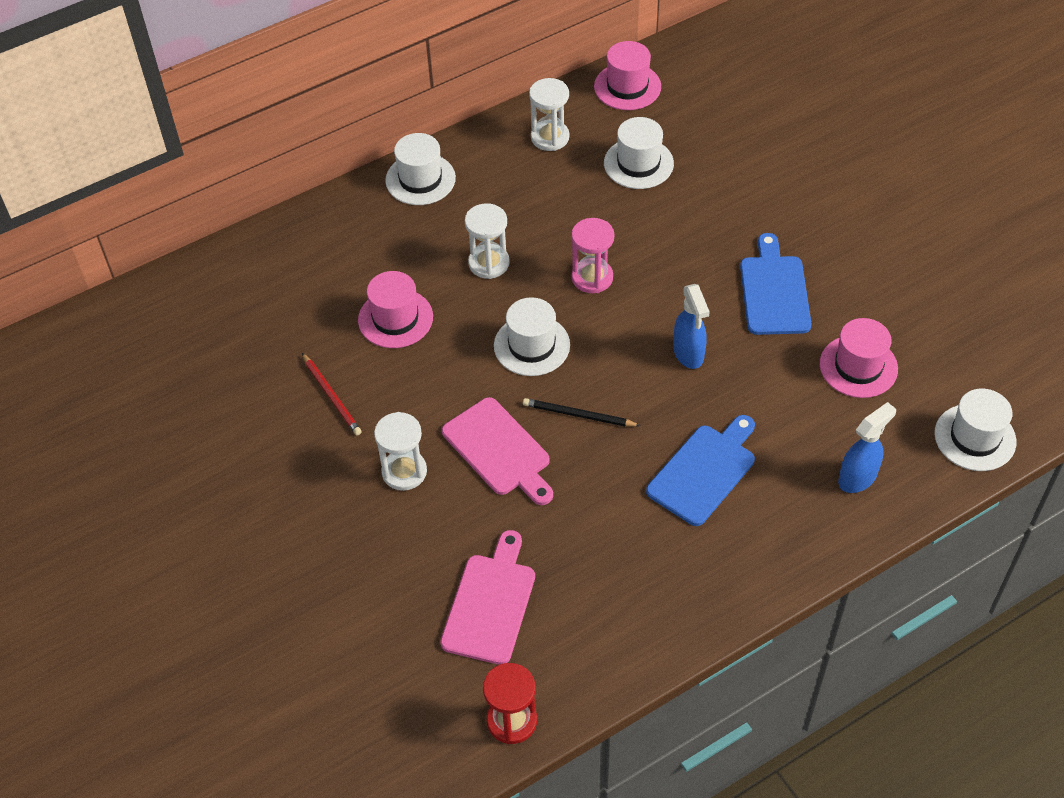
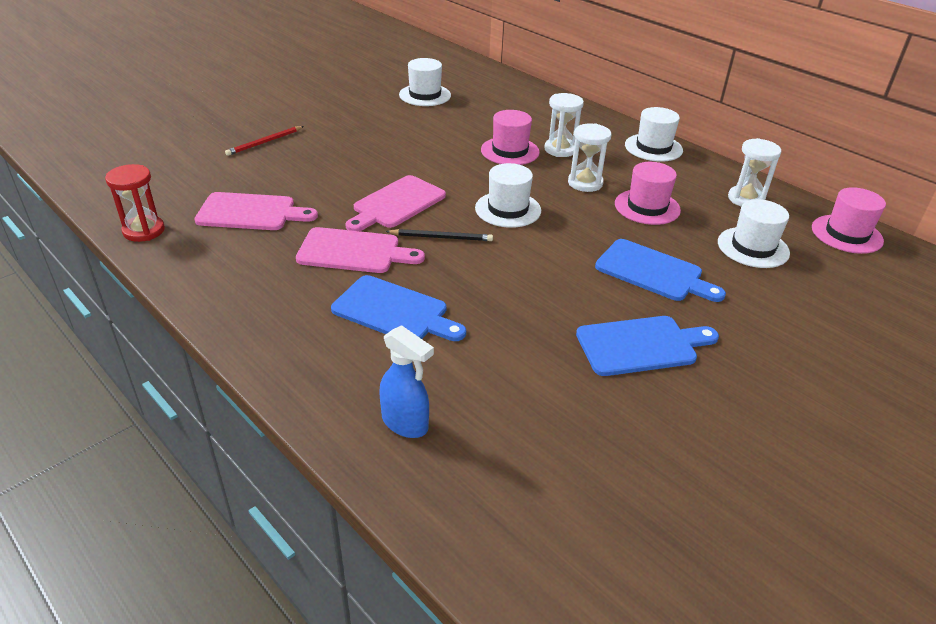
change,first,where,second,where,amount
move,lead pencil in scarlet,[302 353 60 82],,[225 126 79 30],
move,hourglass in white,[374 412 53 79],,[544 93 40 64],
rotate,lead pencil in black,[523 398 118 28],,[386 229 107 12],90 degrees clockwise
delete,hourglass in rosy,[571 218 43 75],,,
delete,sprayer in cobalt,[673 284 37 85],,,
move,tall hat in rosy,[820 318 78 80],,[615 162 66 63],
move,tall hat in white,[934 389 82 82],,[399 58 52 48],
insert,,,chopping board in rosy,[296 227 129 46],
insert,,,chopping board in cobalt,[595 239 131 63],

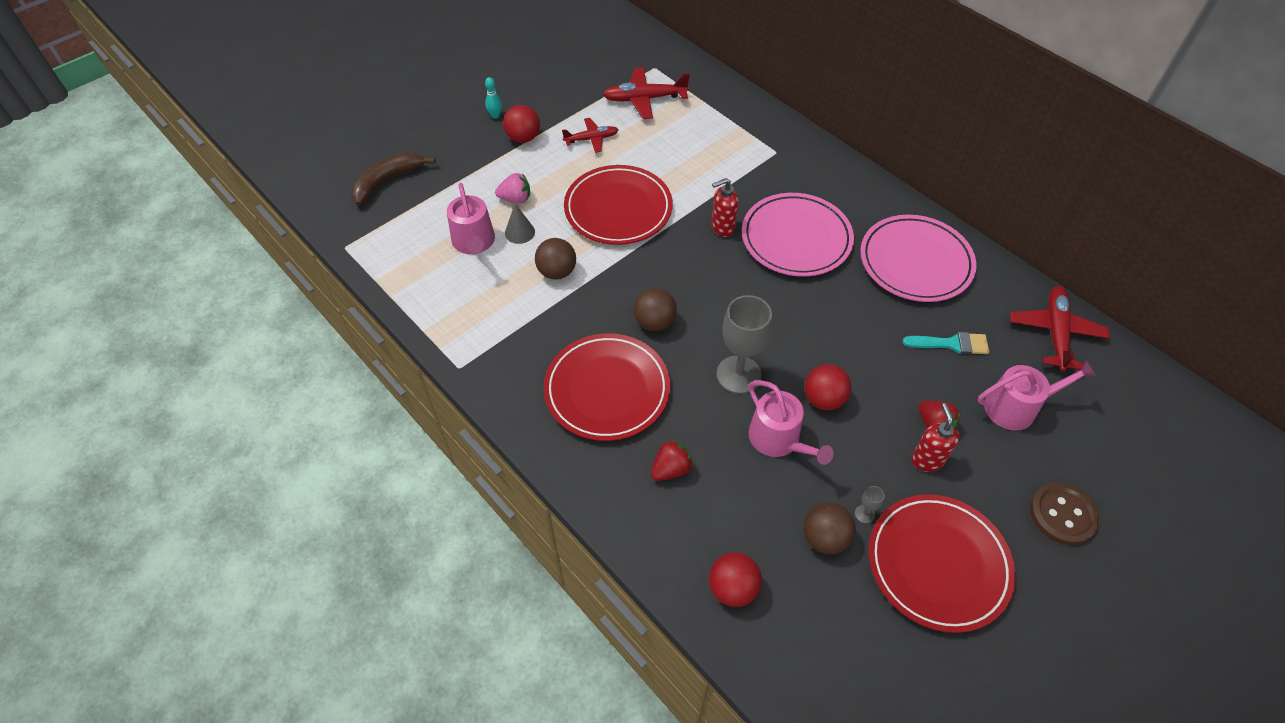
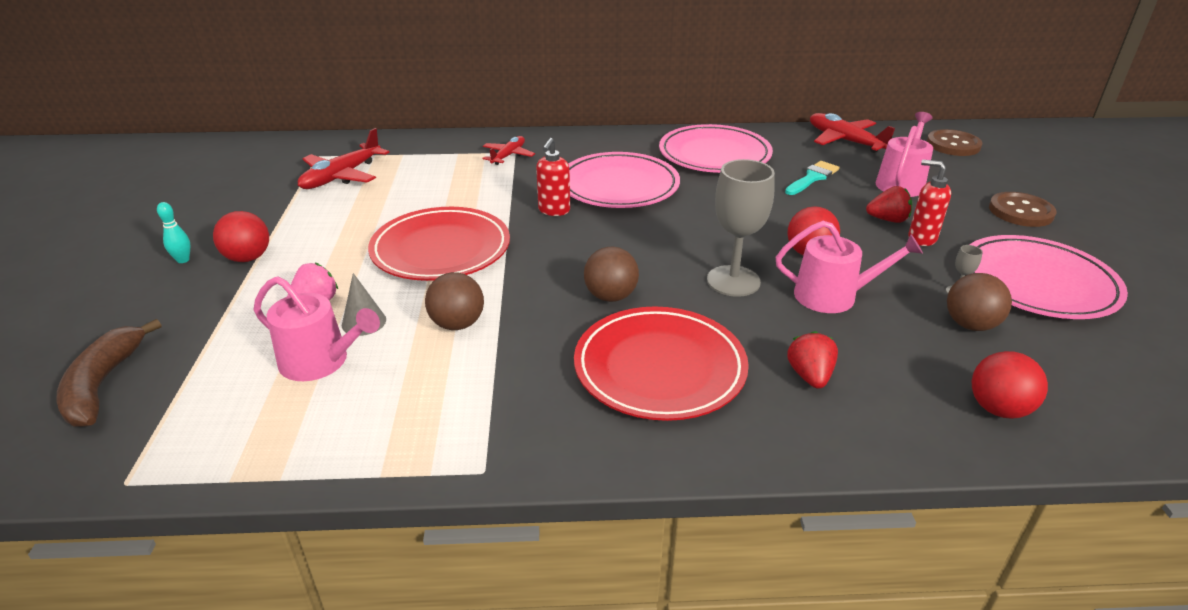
change,first,where,second,where,amount
move,aeroplane in scarlet,[562 118 56 35],,[482 136 53 29],
recolor,plate in scarlet,[868 494 148 139],plate in rosy,[969 235 159 84],
insert,,,button in dark brown,[926 129 56 27],

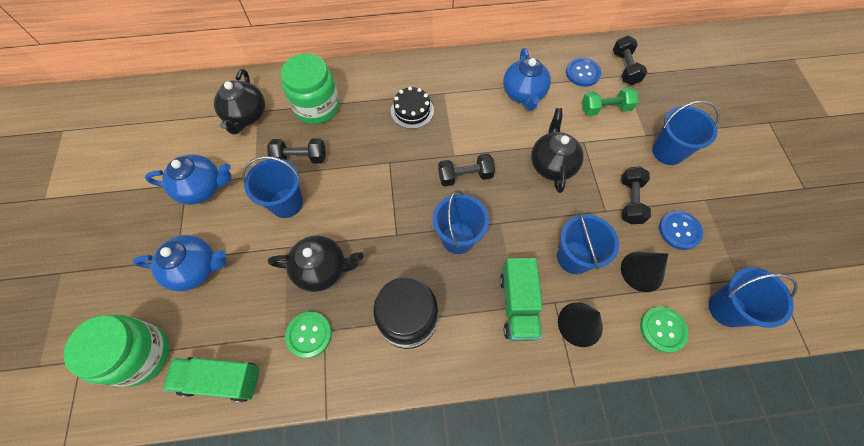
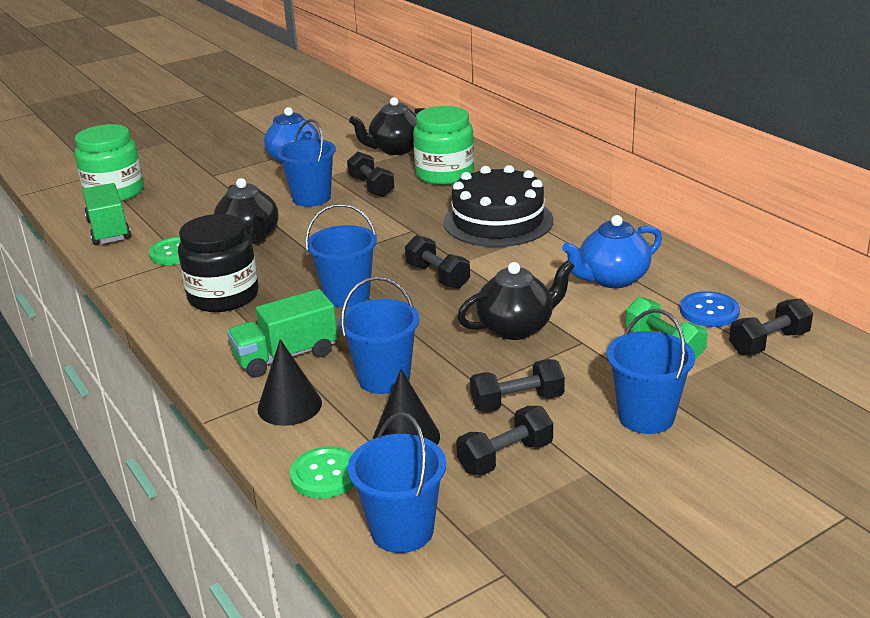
change,first,where,second,where,amount
delete,teapot in cobalt,[132 235 95 56],,,
resize,gateau in black,[391 87 43 42],,[443 165 110 82],x1.85
replace,button in cobalt,[659 211 44 39],hand weight in black,[456 406 97 70],

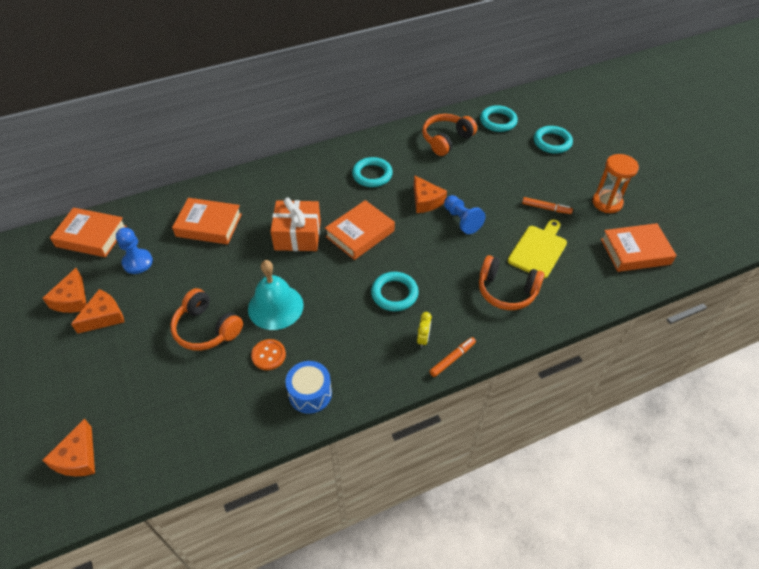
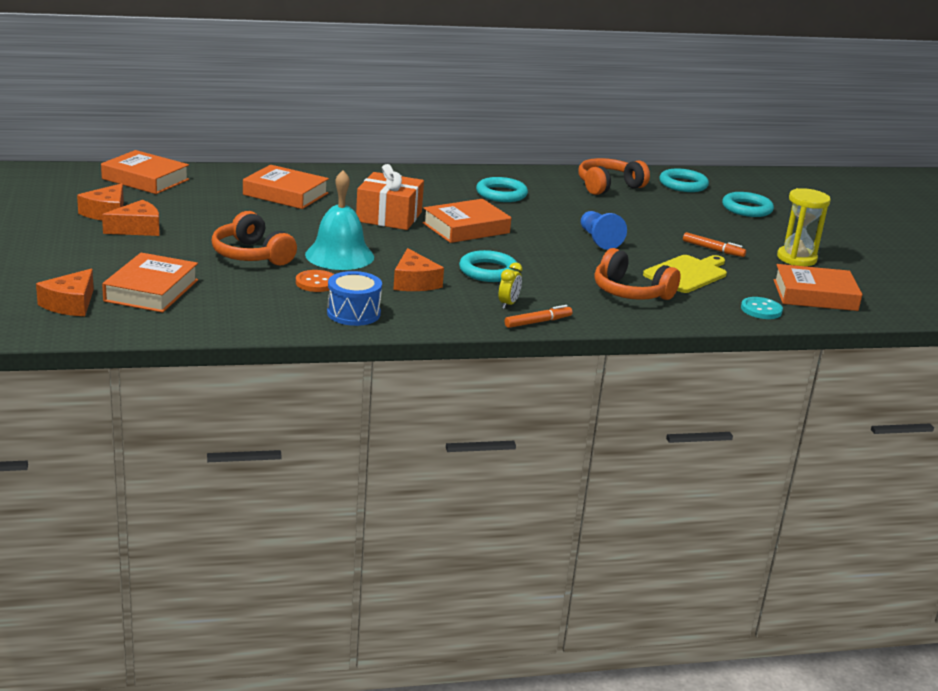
change,first,where,second,where,amount
delete,pawn in cobalt,[116 227 37 47],,,
move,cheese in bright orange,[414 175 33 38],,[393 248 51 43],
recolor,hourglass in bright orange,[592 154 47 59],hourglass in yellow,[777 188 54 78],
insert,,,book in bright orange,[102 253 96 60],
insert,,,button in turquoise,[741 297 42 22],

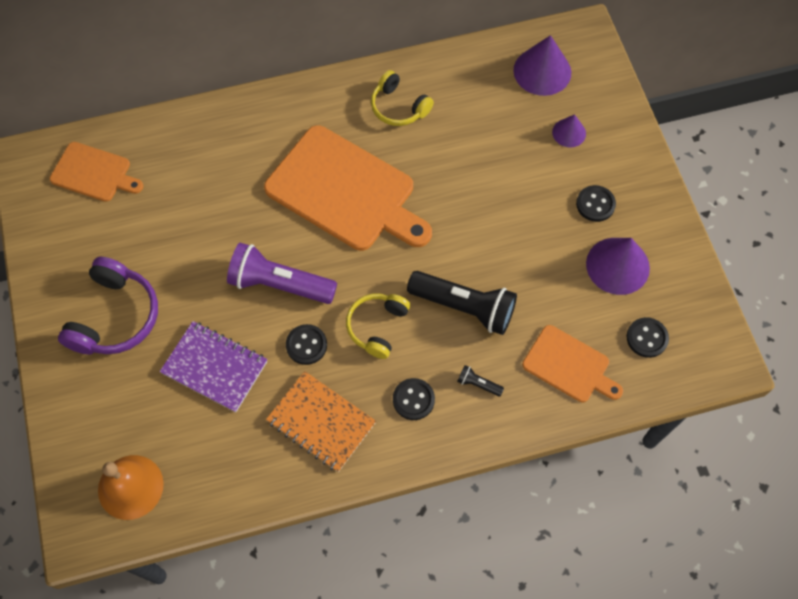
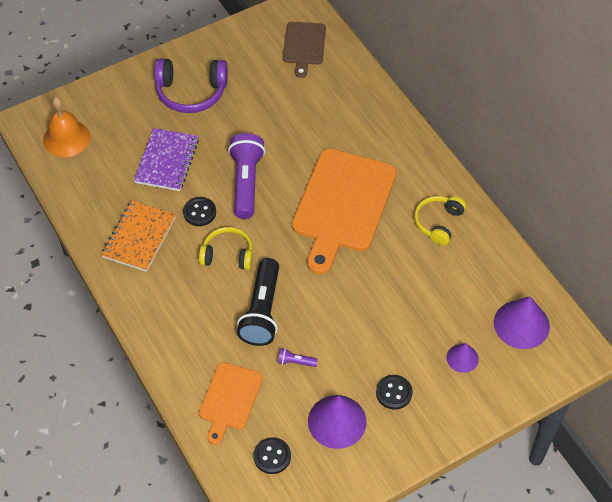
change,first,where,second,where,amount
recolor,chopping board in bright orange,[50 142 94 60],chopping board in dark brown,[283 22 43 56],
delete,button in black,[393 378 42 42],,,
delete,pocket torch in black,[457 365 47 31],,,
insert,,,pocket torch in purple,[278 348 40 19],

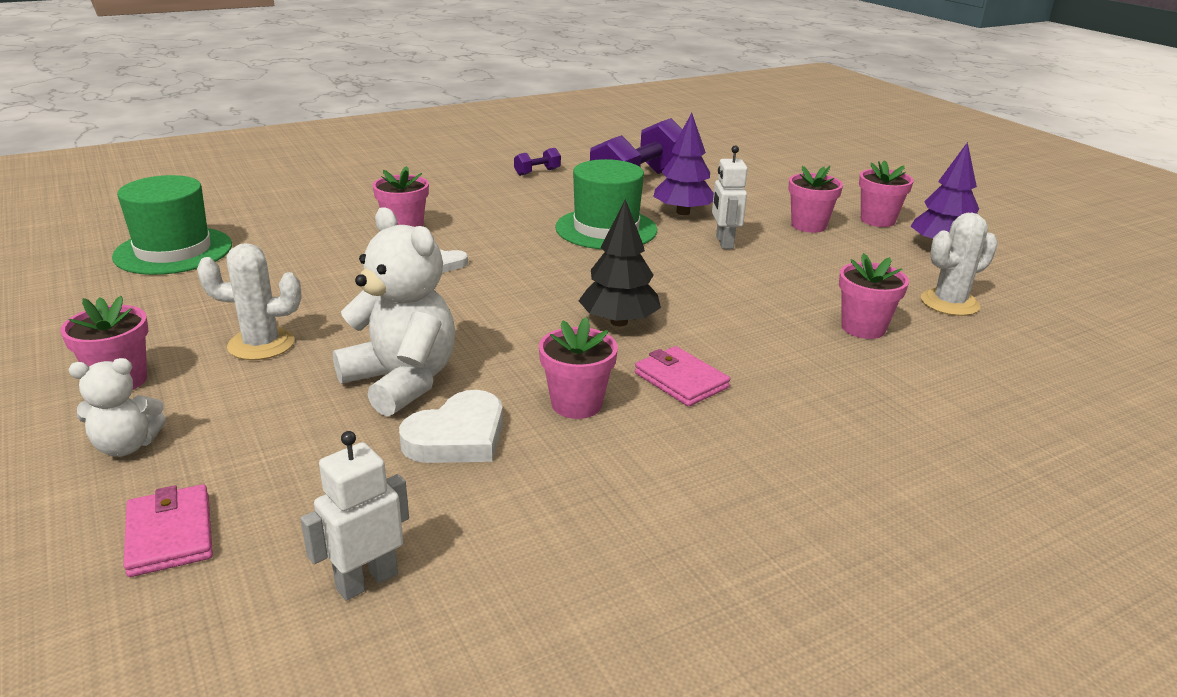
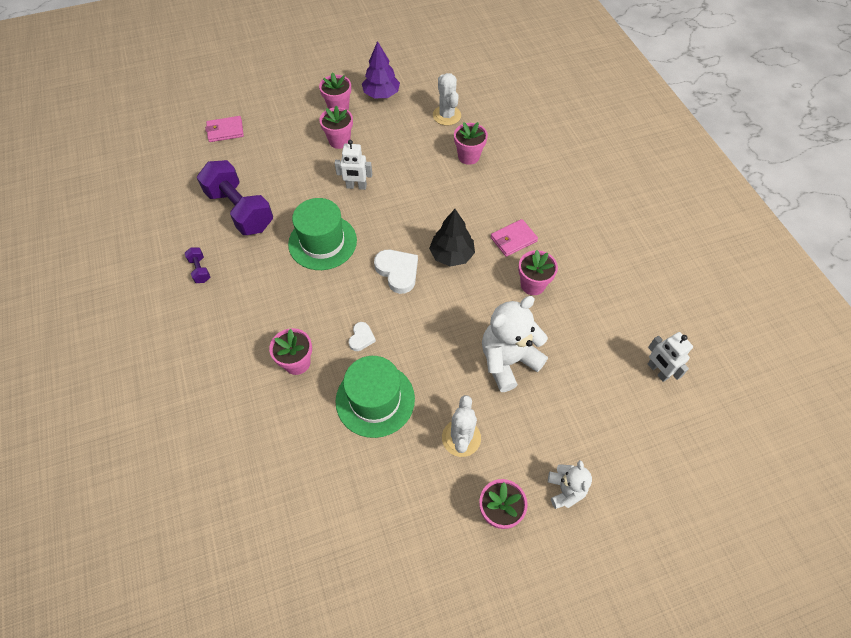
change,first,where,second,where,amount
move,tall hat in emerald,[112 175 120 100],,[336 356 79 82],
move,card wallet in rosy,[124 484 89 93],,[205 116 39 26],
move,love heart in white,[399 390 104 73],,[374 250 44 44],
delete,tree in purple,[653 113 61 102],,,

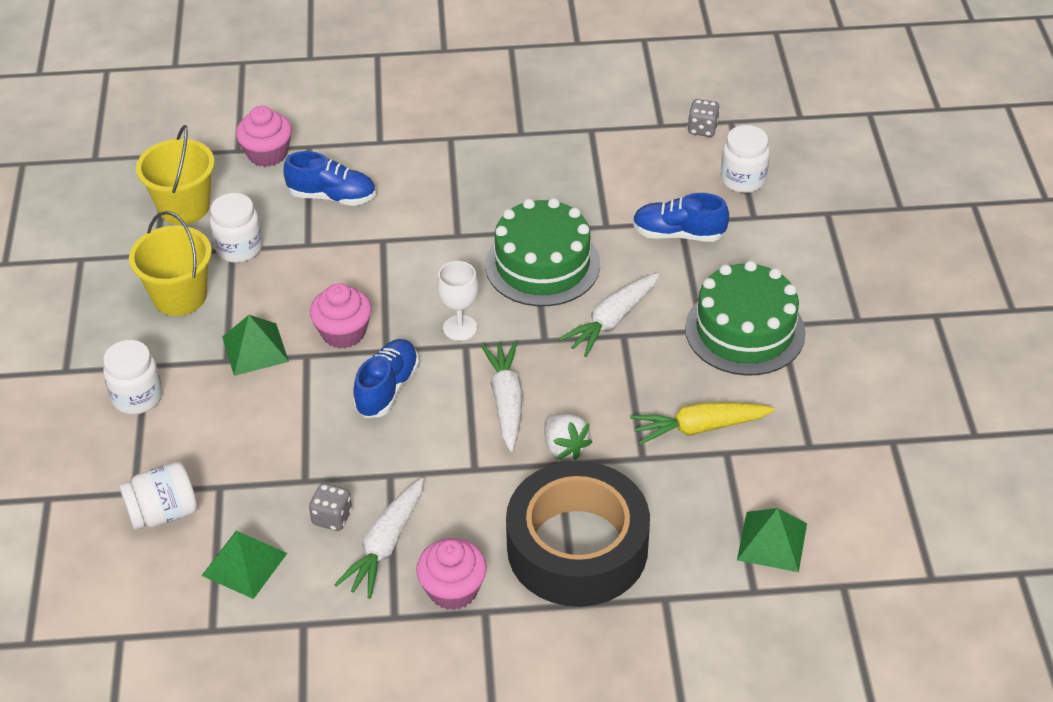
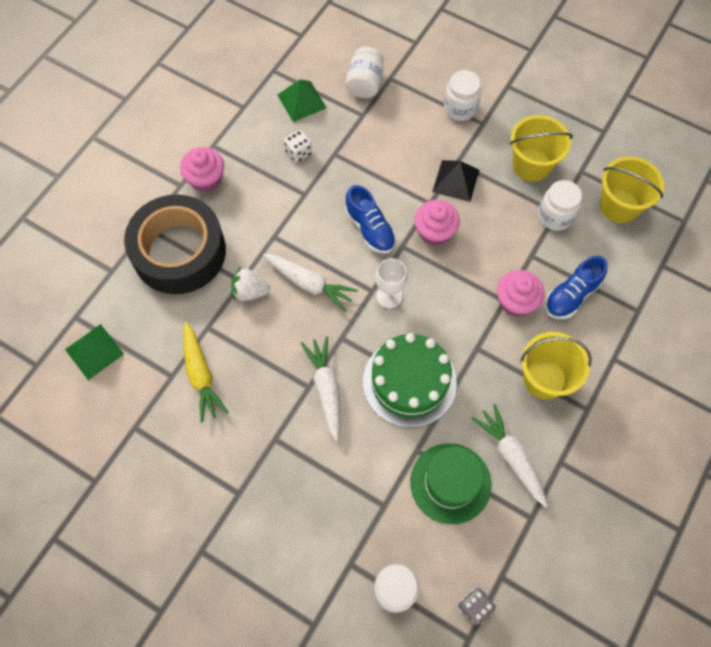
change,first,where,second,where,amount
recolor,pyramid in emerald,[222 315 67 61],pyramid in black,[432 160 47 42],
move,muffin in rosy,[236 106 56 61],,[497 270 47 47],
recolor,dice in grey,[309 483 43 48],dice in white,[284 130 28 32],
move,carrot in white,[334 478 90 121],,[472 404 76 104],
rotate,carrot in yellow,[630 402 145 43],,[183 322 46 101],135 degrees clockwise
delete,lace-up shoe in cobalt,[632 193 97 49],,,
delete,gateau in emerald,[685 261 121 115],,,
insert,,,tall hat in emerald,[410 443 81 81],
insert,,,bucket in yellow,[520 332 72 68],

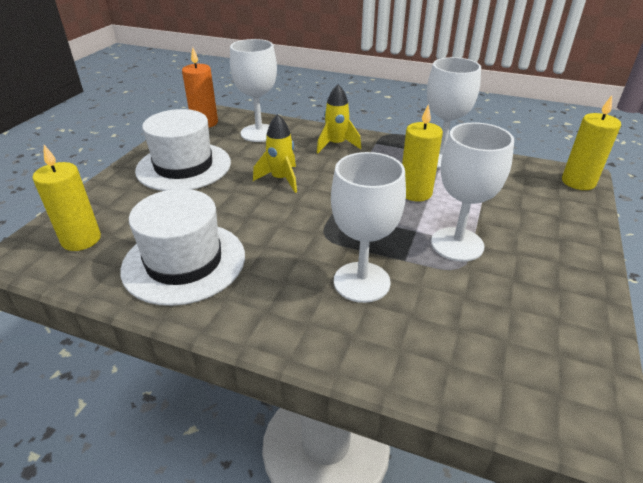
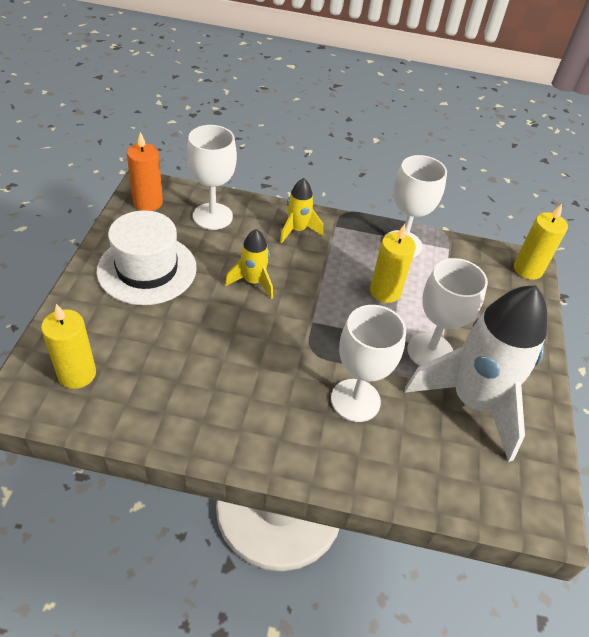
change,first,where,second,where,amount
delete,tall hat in white,[120 189 125 117],,,
insert,,,rocket in white,[405 285 142 177],

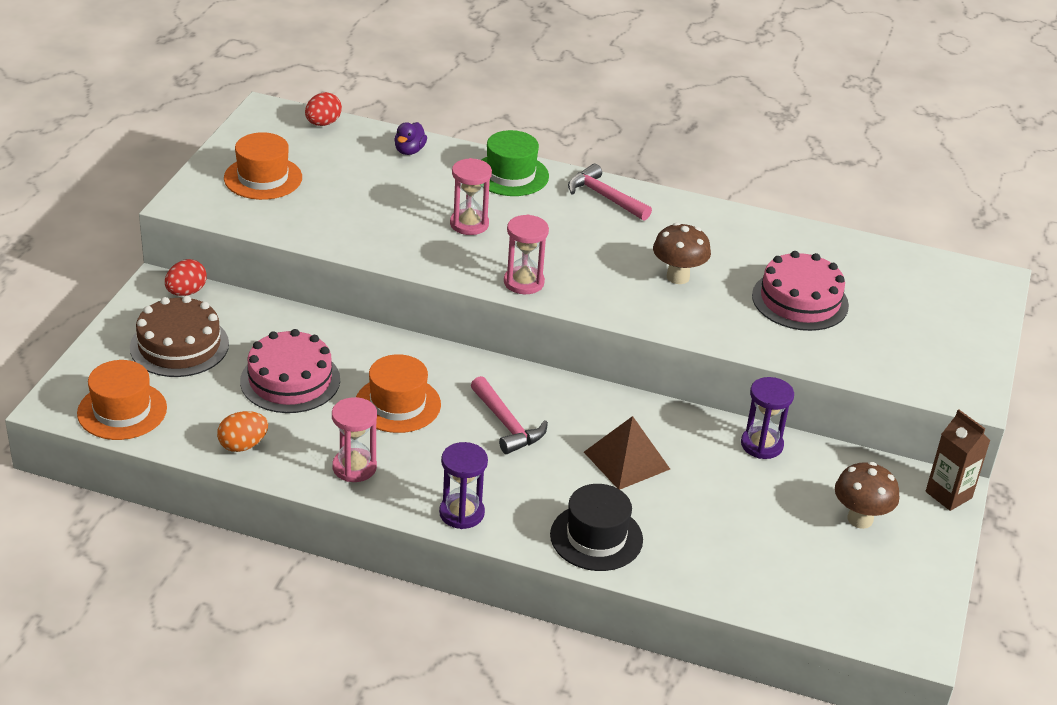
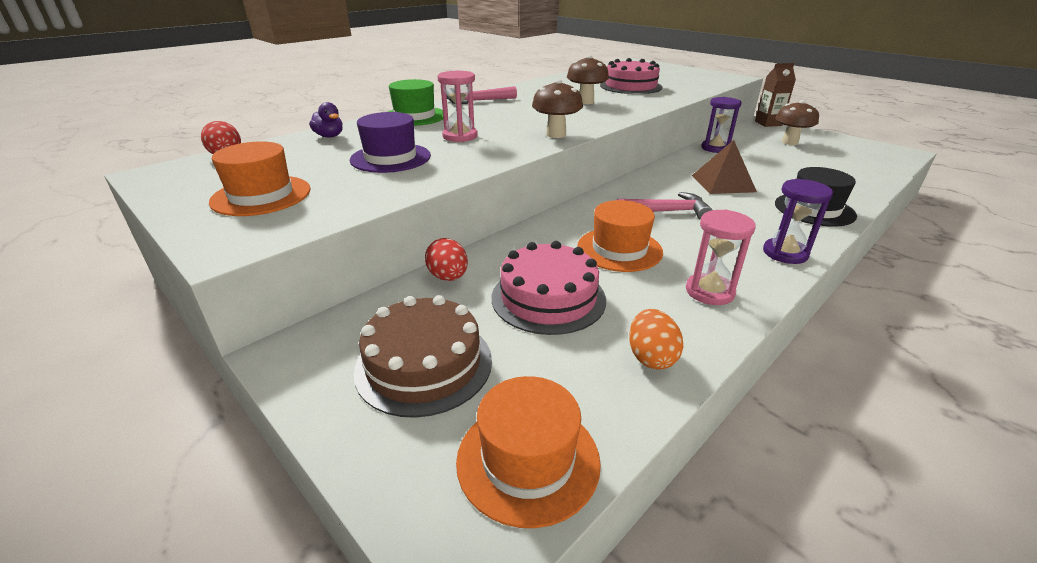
change,first,where,second,where,amount
move,egg shape in scarlet,[165 259 42 37],,[425 238 43 43],
replace,hourglass in rosy,[504 215 45 79],toadstool in dark brown,[532 79 51 59],
insert,,,tall hat in purple,[350 112 81 61],

